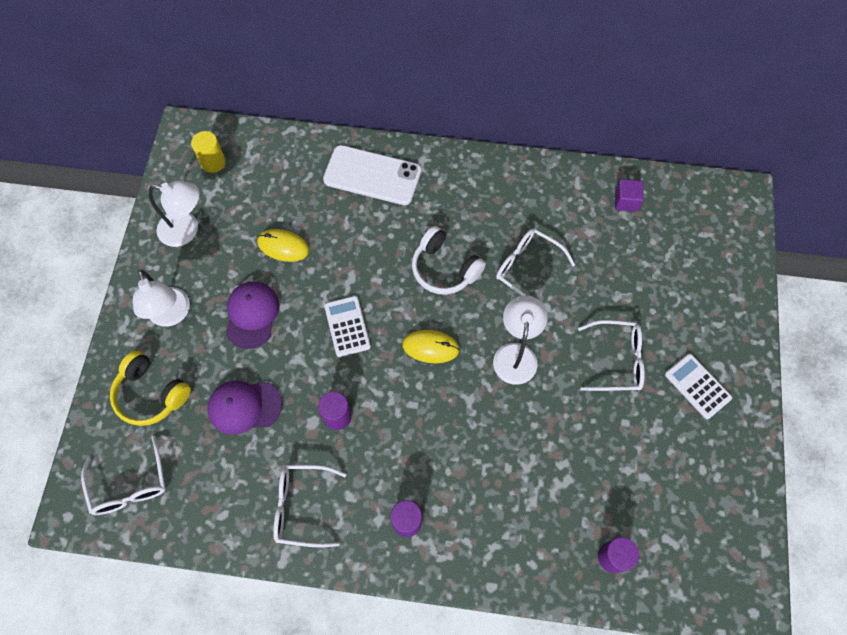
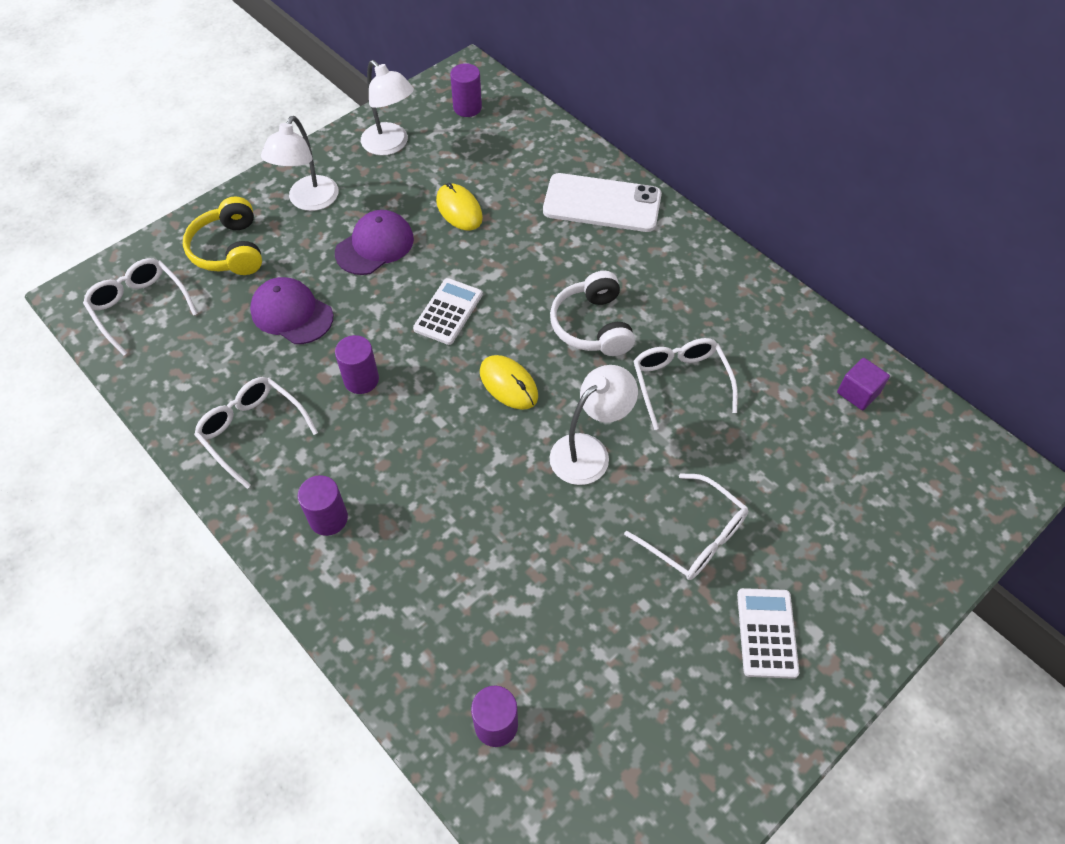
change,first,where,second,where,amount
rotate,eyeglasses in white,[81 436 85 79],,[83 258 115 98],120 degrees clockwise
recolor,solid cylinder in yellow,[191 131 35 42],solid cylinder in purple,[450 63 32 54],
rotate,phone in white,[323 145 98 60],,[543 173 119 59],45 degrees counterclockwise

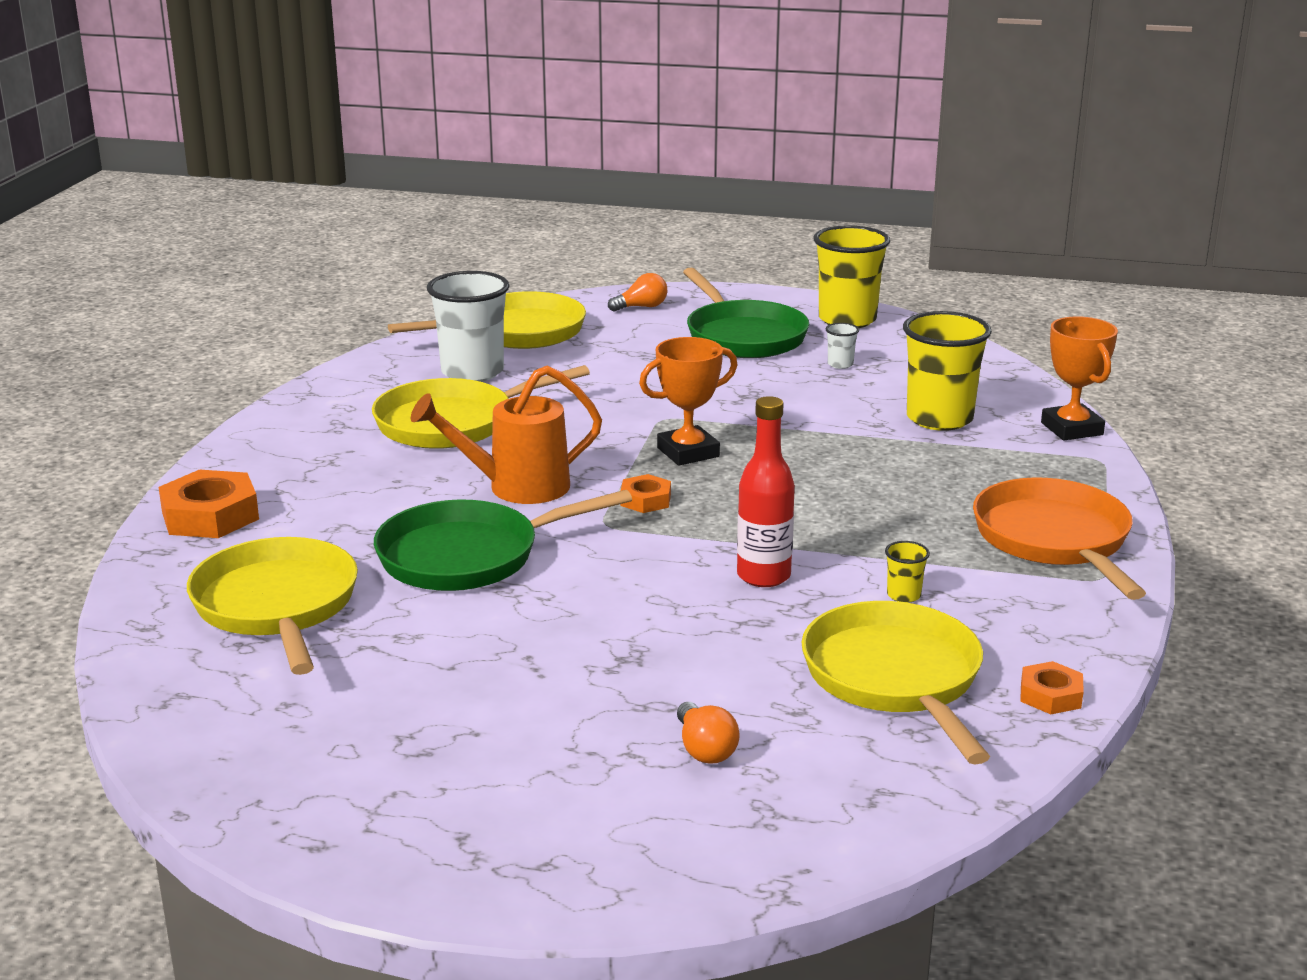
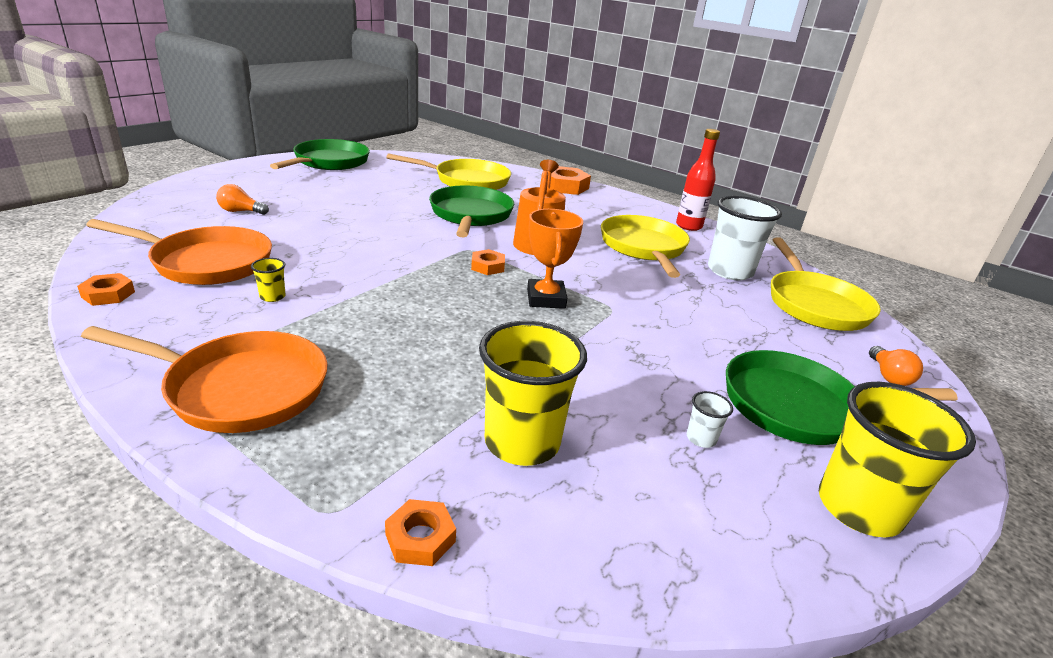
change,first,where,second,where,amount
move,bottle in scarlet,[737 396 58 191],,[676 129 44 102],
recolor,frying pan in yellow,[802 601 188 164],frying pan in bright orange,[86 219 186 66],
replace,award cup in bright orange,[1041 317 77 123],hex nut in bright orange,[385 499 71 67],
insert,,,frying pan in emerald,[270 139 100 31],

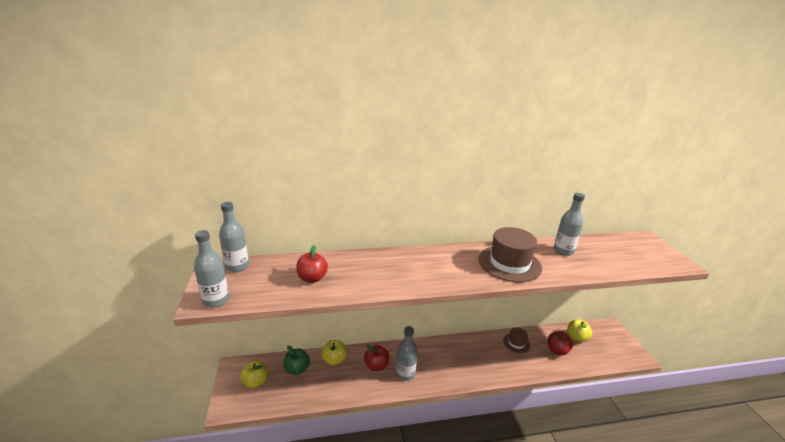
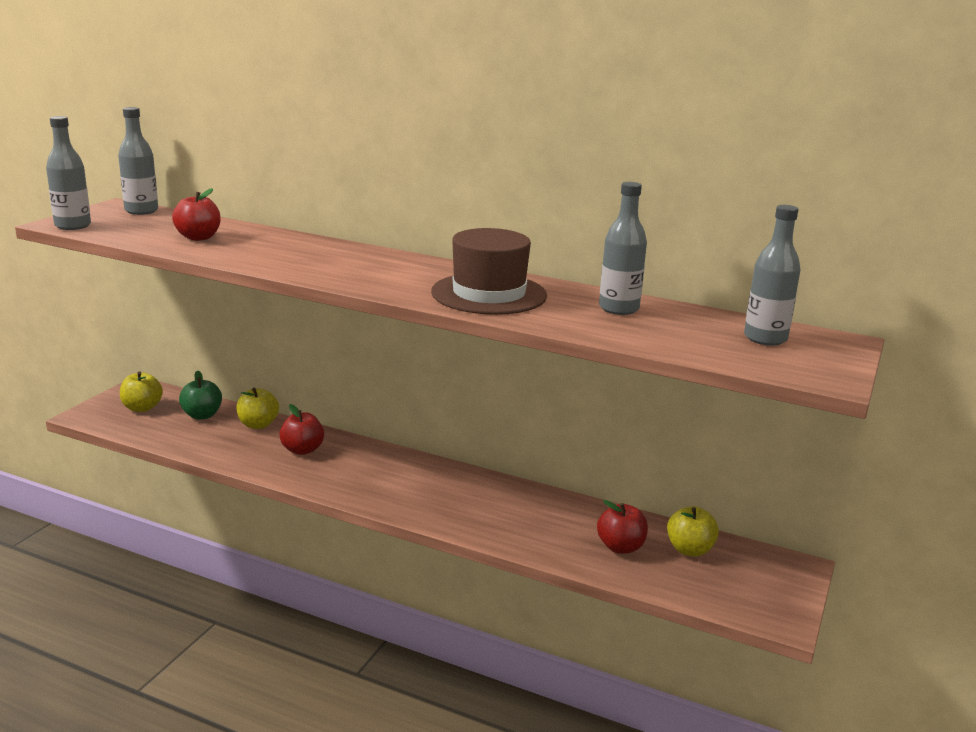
change,first,where,second,where,amount
move,bottle in grey,[396 326 22 55],,[744 205 57 141],
delete,tall hat in dark brown,[503 327 27 26],,,

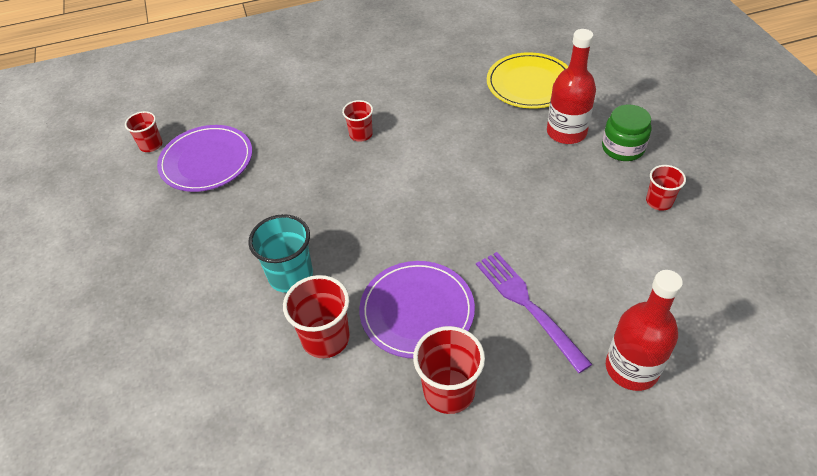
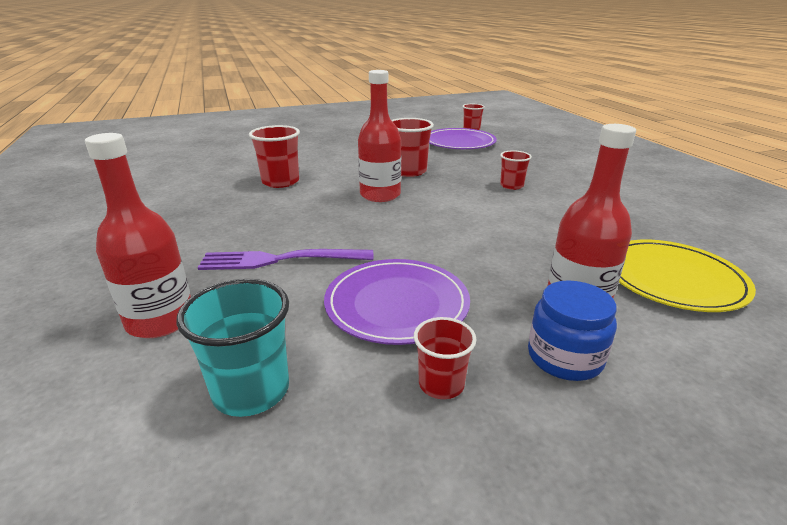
change,first,where,second,where,amount
move,beaker in turquoise,[248 214 65 79],,[176 279 113 138],
move,plate in purple,[359 261 116 97],,[324 259 146 86],
move,beaker in scarlet,[413 326 72 88],,[391 118 43 59],
rotate,fork in purple,[476 252 116 121],,[198 249 175 21],150 degrees counterclockwise
recolor,jar in emerald,[602 104 49 57],jar in cobalt,[528 280 89 101],
insert,,,bottle in scarlet,[358 70 43 132],

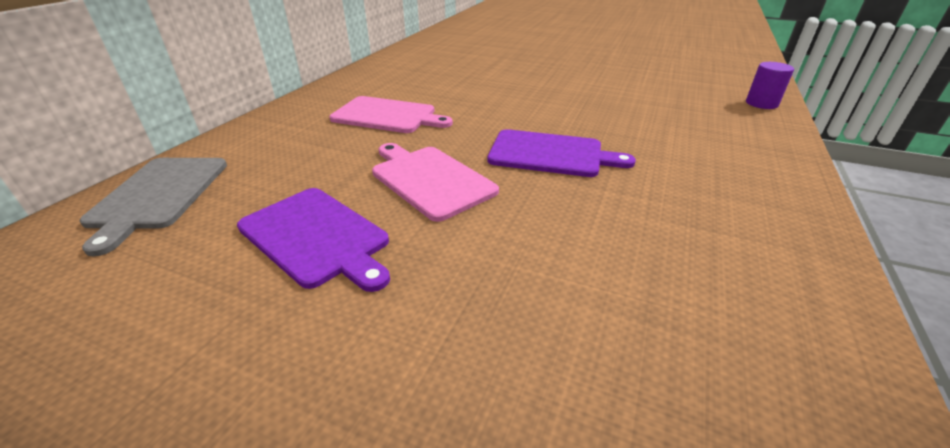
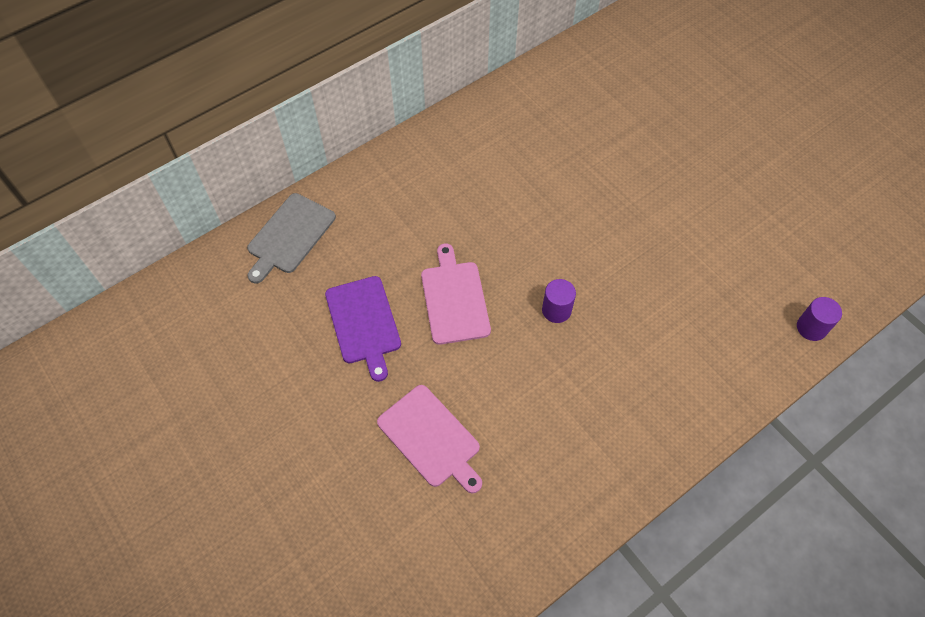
change,first,where,second,where,amount
move,chopping board in rosy,[329 96 124 37],,[377 385 105 108],
replace,chopping board in purple,[487 129 149 48],solid cylinder in purple,[542 279 34 44],

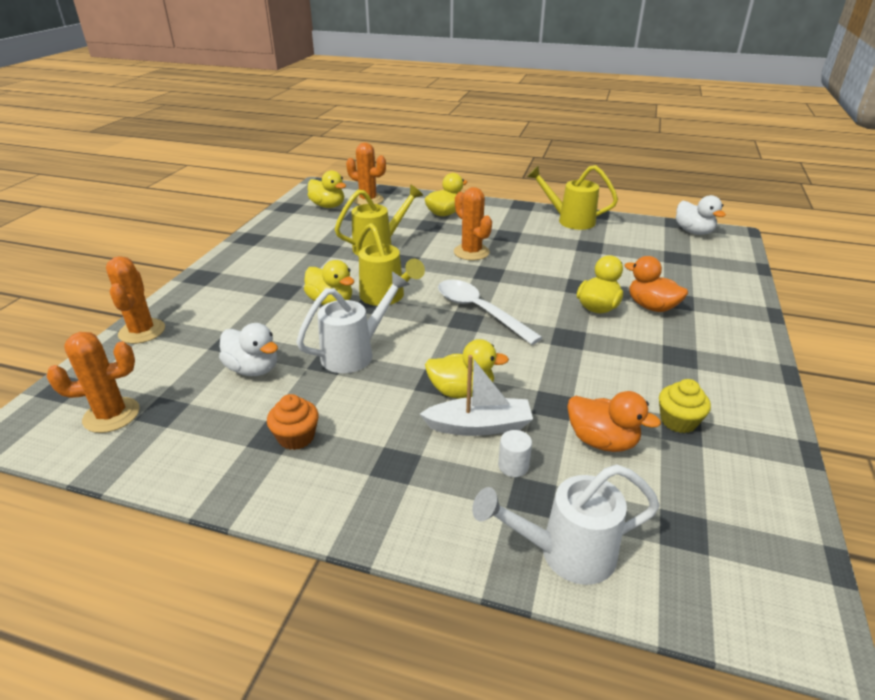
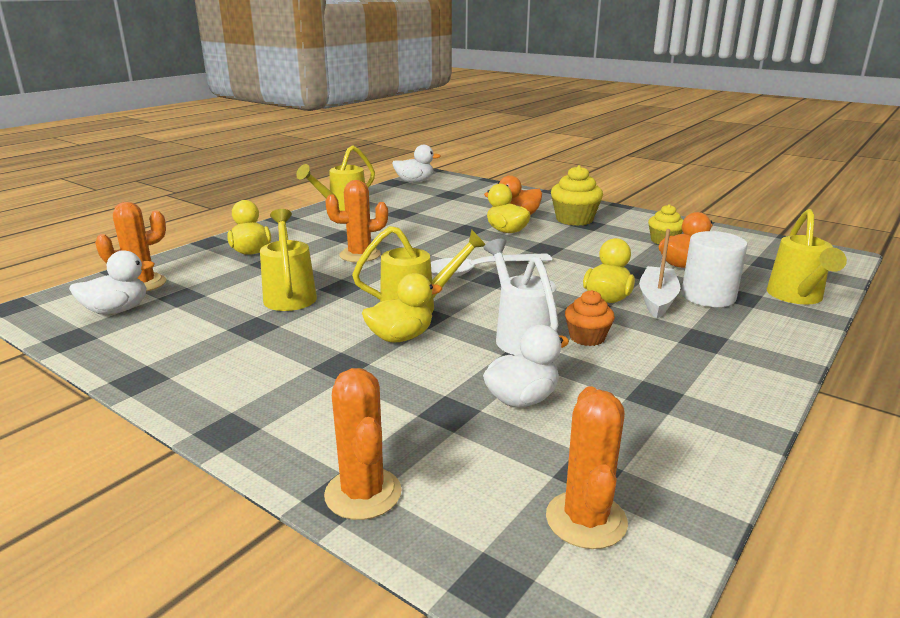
change,first,where,second,where,amount
rotate,saguaro cactus in bright orange,[106 256 59 88],,[324 368 78 152],60 degrees clockwise
move,muffin in bright orange,[267 394 52 56],,[565 290 50 56],
recolor,duck in yellow,[308 170 38 38],duck in white,[69 250 86 65],
recolor,sprinkling can in white,[472 464 188 121],sprinkling can in yellow,[767 209 80 96],
resize,solid cylinder in white,[498 430 34 47],,[682 231 65 76],x2.09
insert,,,muffin in yellow,[551 165 52 61],

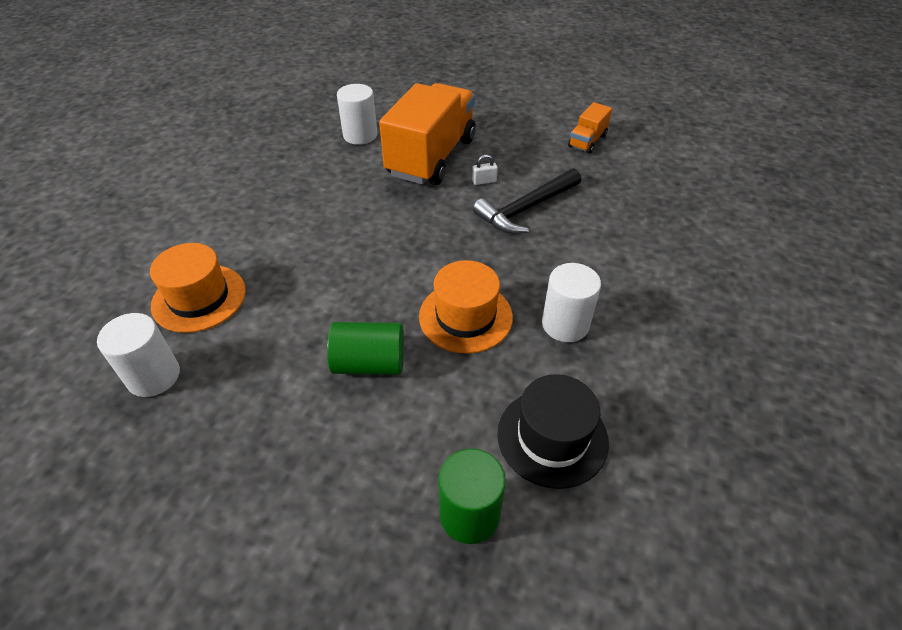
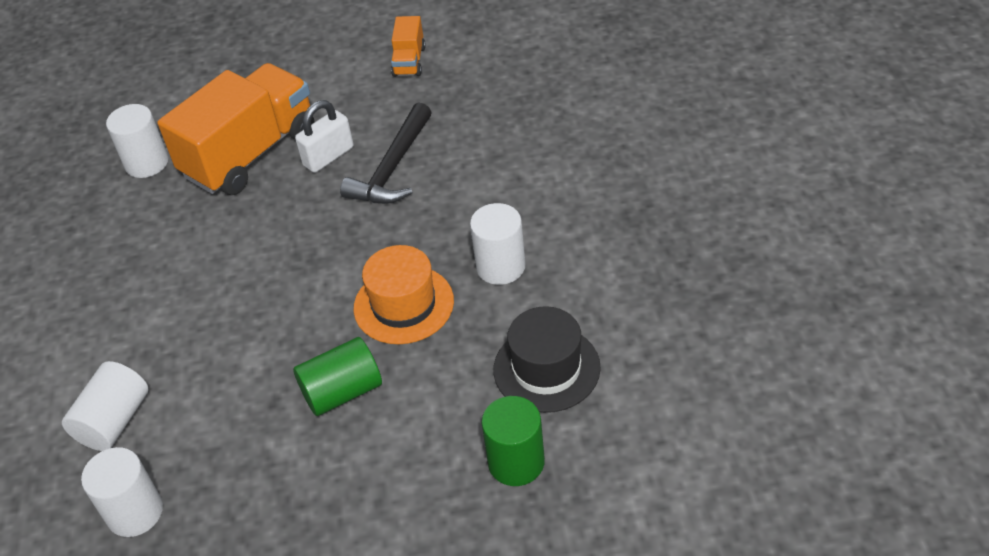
change,first,where,second,where,amount
replace,tall hat in bright orange,[150 243 96 90],solid cylinder in white,[62 361 86 90],
rotate,lorry in bright orange,[379 83 97 102],,[158 63 157 132],45 degrees clockwise
resize,padlock in white,[472 154 26 31],,[295 100 59 73],x1.88

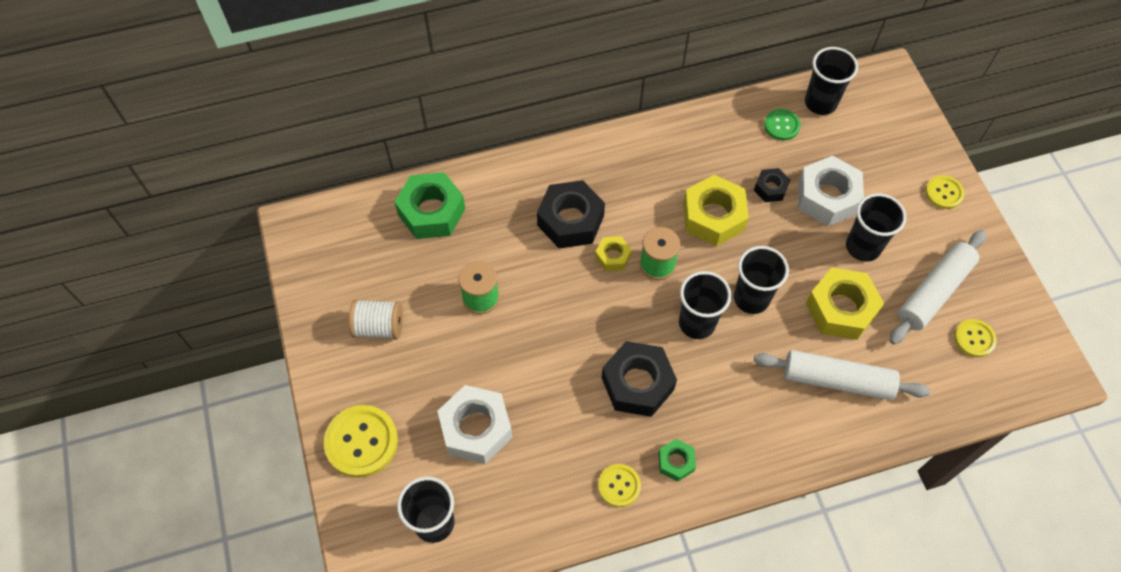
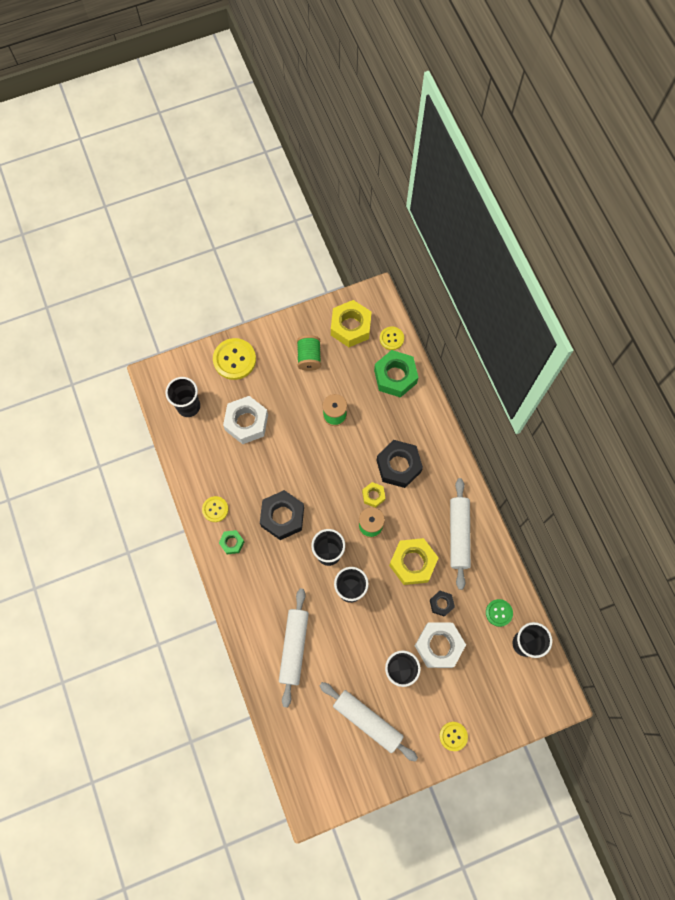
change,first,where,second,where,amount
recolor,spool in white,[349 299 54 41],spool in emerald,[297 335 24 36],
move,hex nut in yellow,[806 268 78 72],,[331 300 40 47],
move,button in yellow,[954 319 43 38],,[380 327 24 23],
insert,,,pastry roller in white,[450 478 21 112],

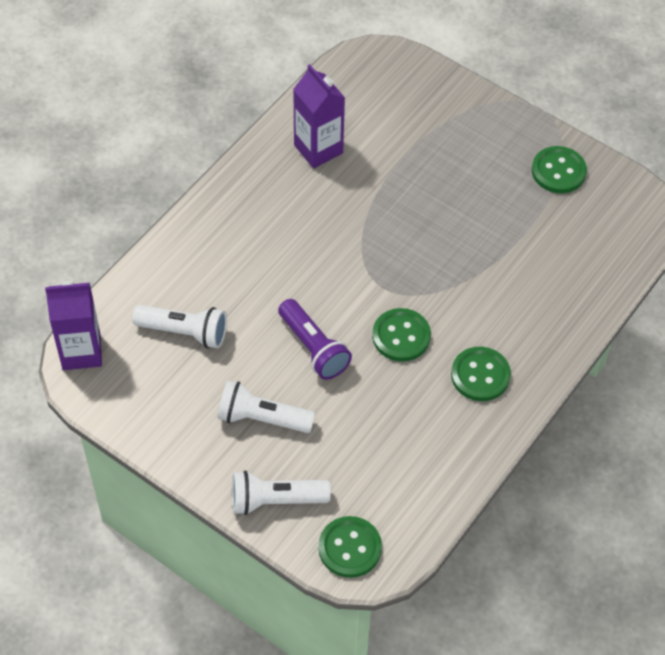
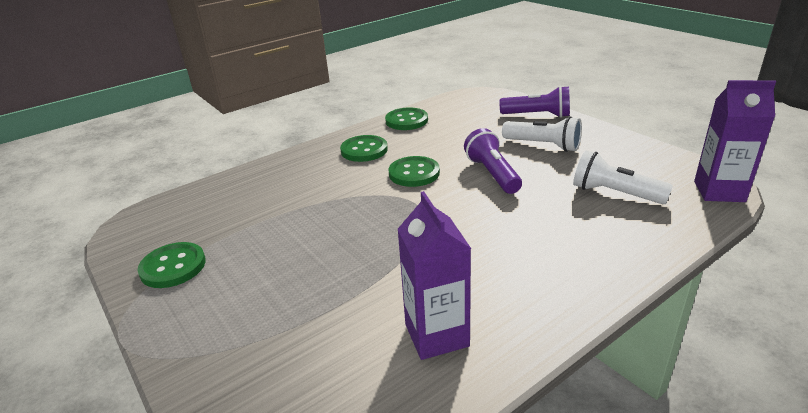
change,first,where,second,where,amount
recolor,pocket torch in white,[232 470 99 45],pocket torch in purple,[500 86 70 32],
move,button in emerald,[318 516 64 62],,[385 108 43 22],

